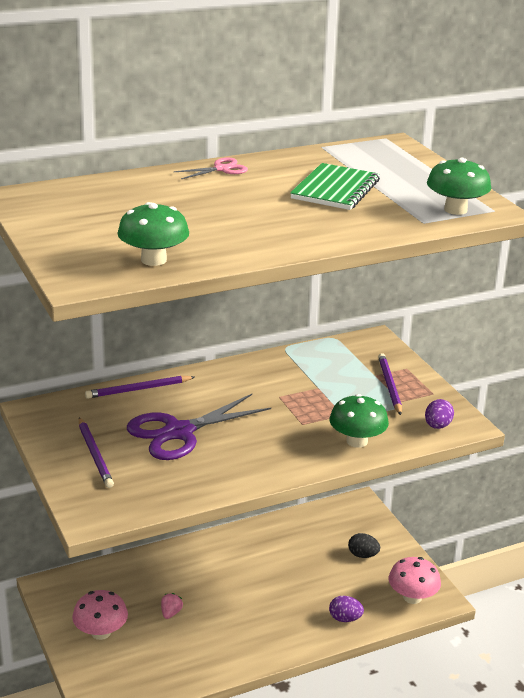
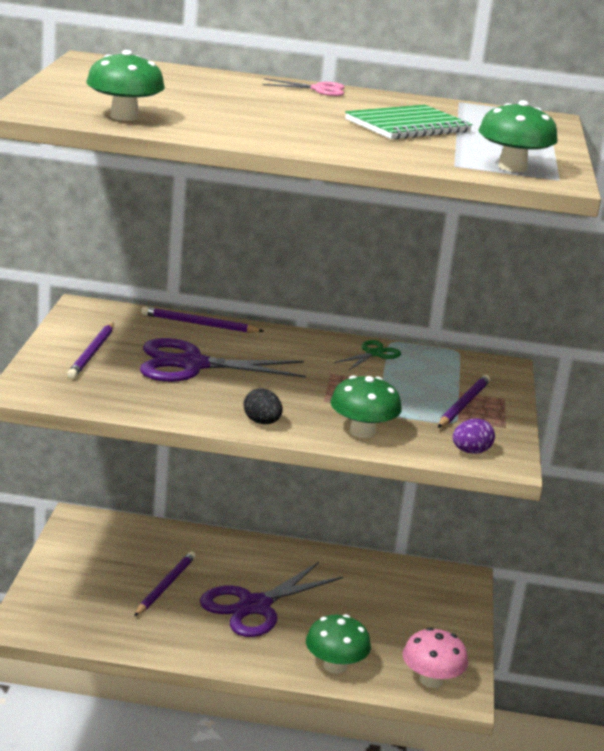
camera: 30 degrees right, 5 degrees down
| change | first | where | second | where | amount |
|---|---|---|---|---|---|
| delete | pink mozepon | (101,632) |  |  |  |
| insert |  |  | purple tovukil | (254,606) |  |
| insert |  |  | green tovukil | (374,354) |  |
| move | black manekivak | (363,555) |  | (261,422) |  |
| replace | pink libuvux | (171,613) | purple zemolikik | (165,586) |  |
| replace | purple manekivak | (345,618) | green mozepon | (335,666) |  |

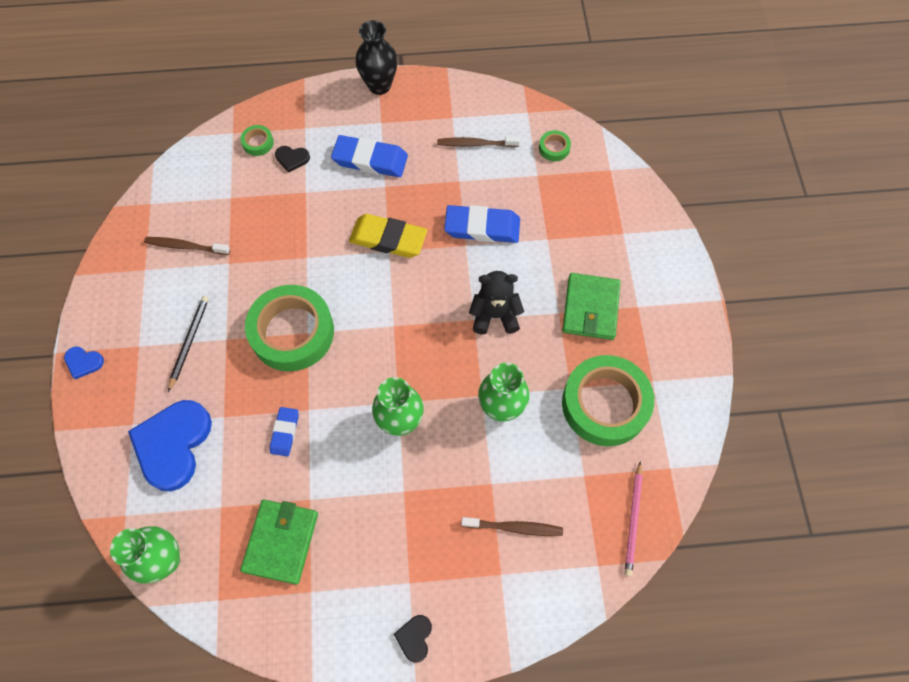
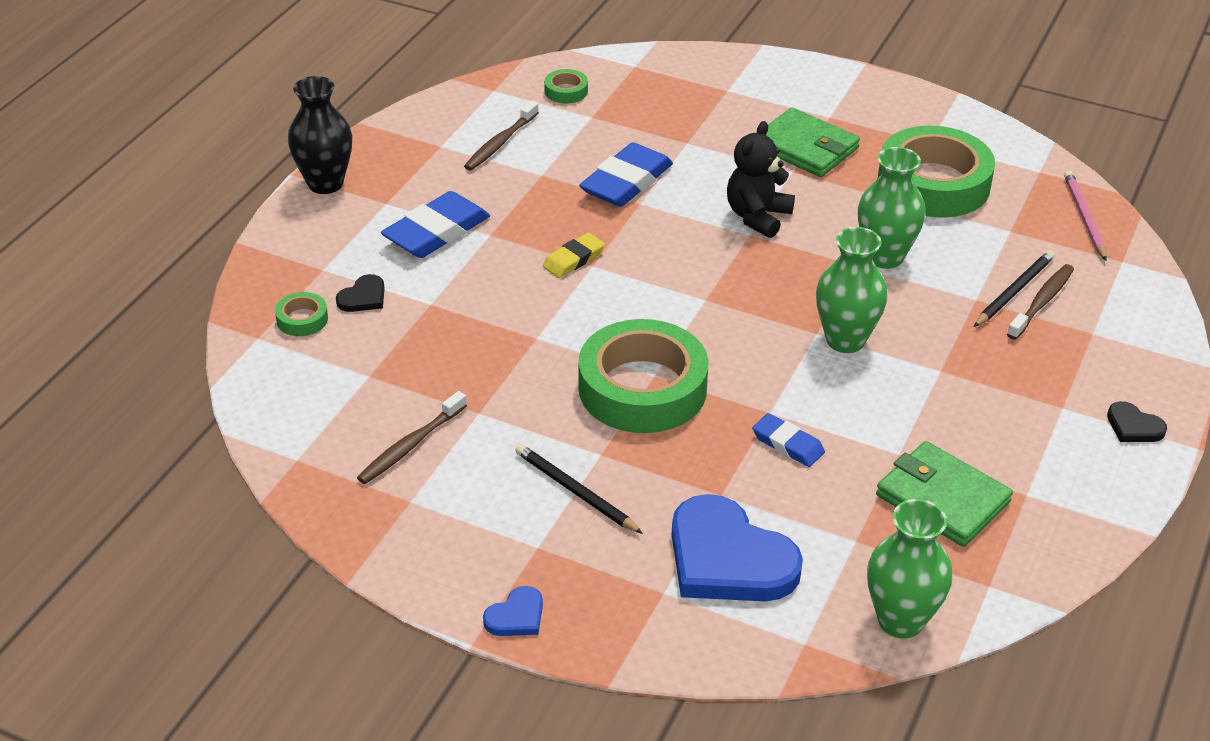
camera: 60 degrees left, 25 degrees down
| change | first | where | second | where | amount |
|---|---|---|---|---|---|
| insert |  |  | black zemolikik | (1014,291) |  |
| rotate | pink zemolikik | (633,520) |  | (1084,217) | 135 degrees counterclockwise |
| resize | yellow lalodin | (388,239) |  | (574,259) | x0.57 |

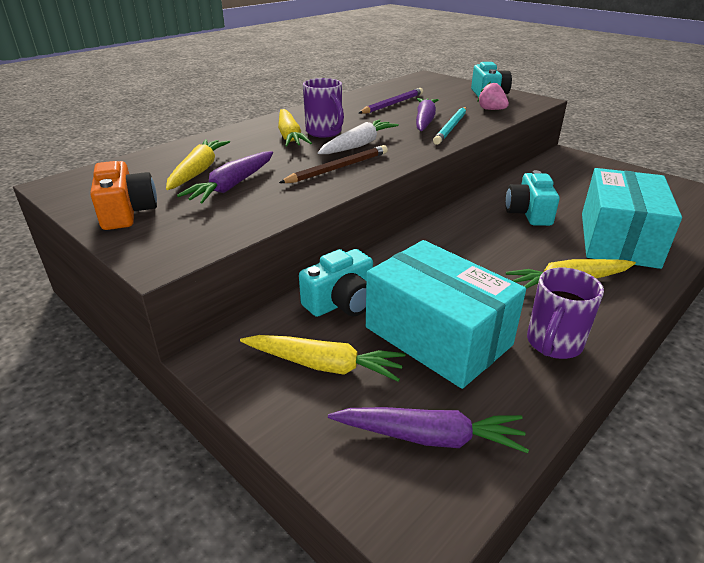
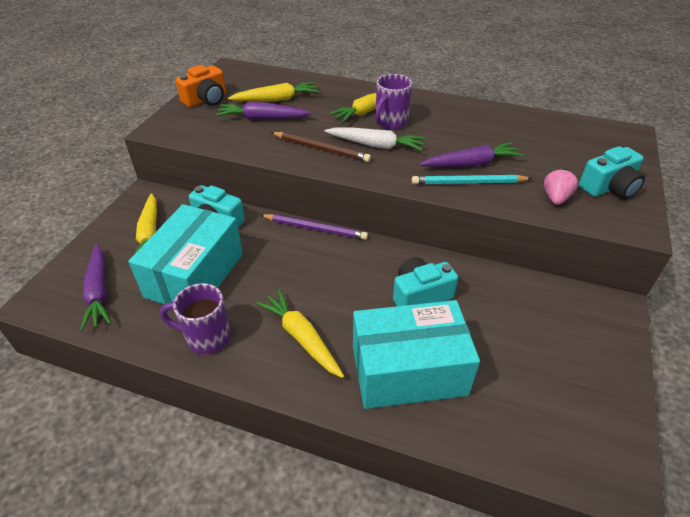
camera: 65 degrees right, 10 degrees up
| change | first | where | second | where | amount |
|---|---|---|---|---|---|
| move | purple zemolikik | (392,104) |  | (315,228) |  |

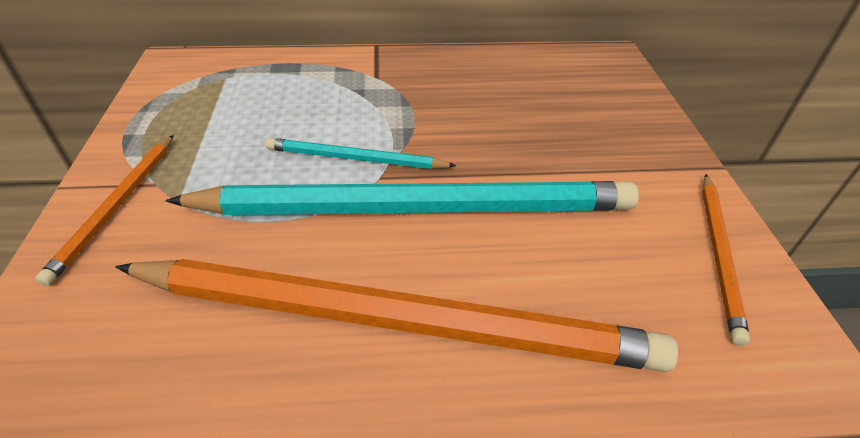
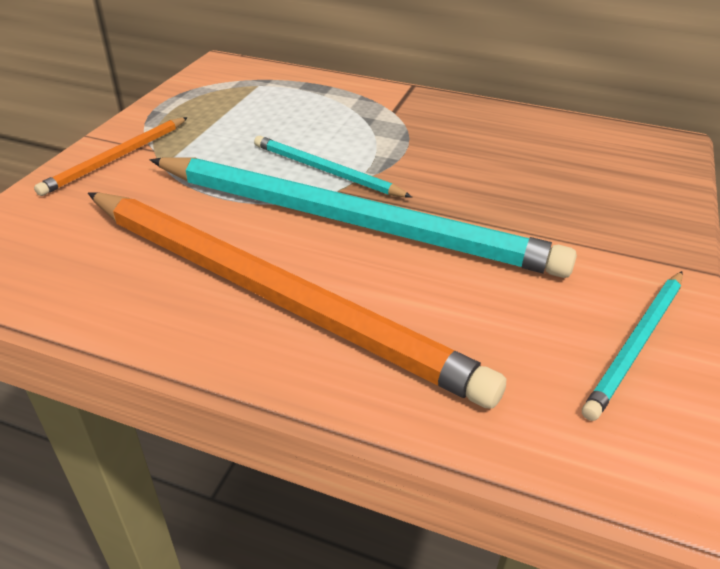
camera: 25 degrees right, 5 degrees down
| change | first | where | second | where | amount |
|---|---|---|---|---|---|
| recolor | orange zemolikik | (719,254) | turquoise zemolikik | (636,344) |  |

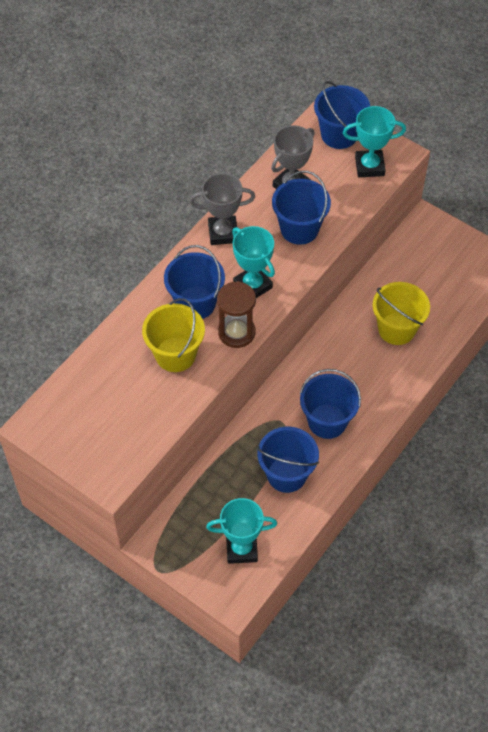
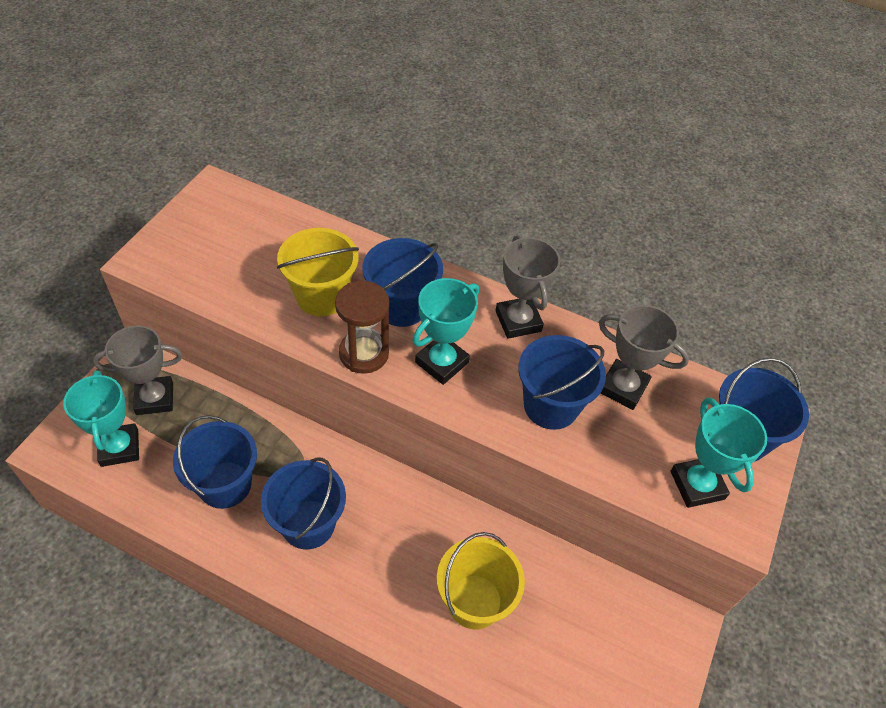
camera: 75 degrees right, 5 degrees down
| change | first | where | second | where | amount |
|---|---|---|---|---|---|
| insert |  |  | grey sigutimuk | (155,398) |  |

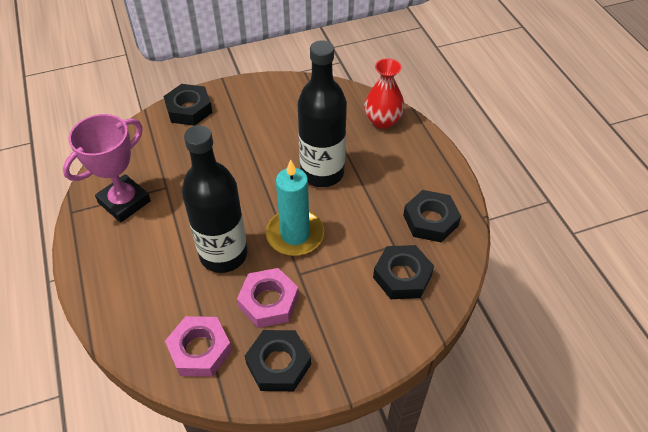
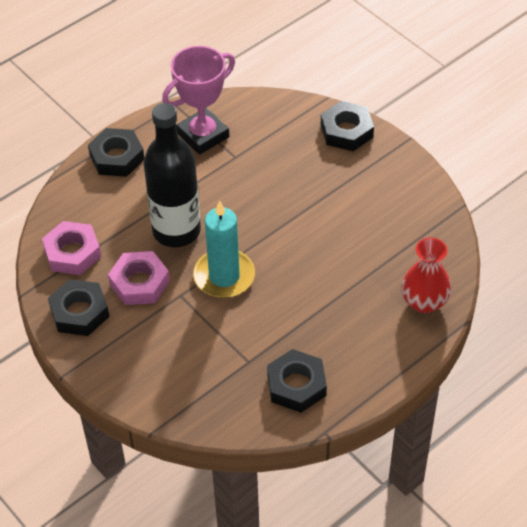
camera: 70 degrees right, 0 degrees up
| change | first | where | second | where | amount |
|---|---|---|---|---|---|
| delete | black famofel | (322,173) |  |  |  |
| move | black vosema | (402,276) |  | (117,157) |  |
| rotate | pink sigutimuk | (124,202) |  | (203,135) | 60 degrees counterclockwise |

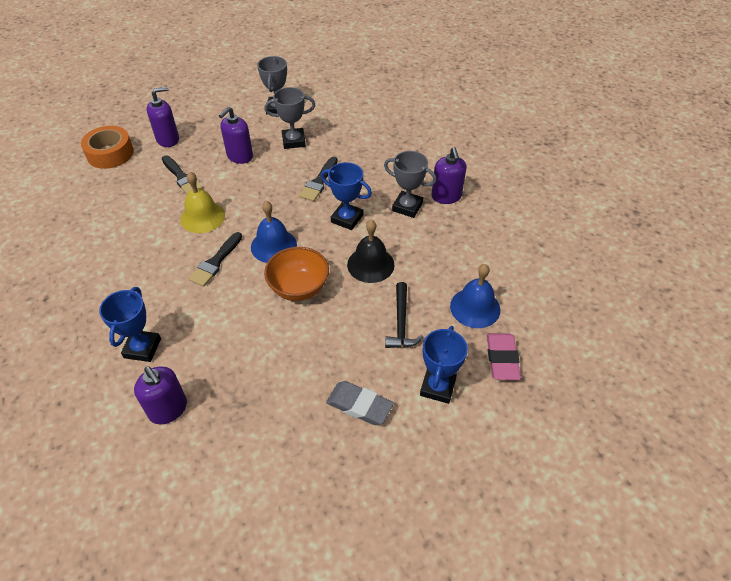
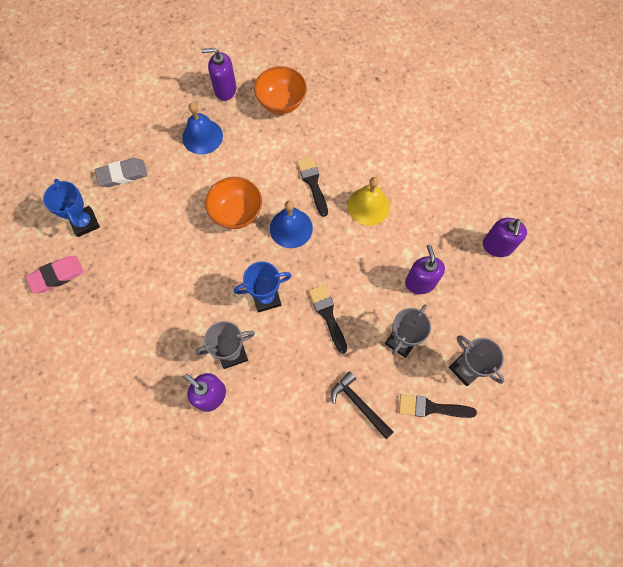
camera: 135 degrees right, 20 degrees up
| change | first | where | second | where | amount |
|---|---|---|---|---|---|
| delete | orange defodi | (110,153) |  |  |  |
| delete | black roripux | (370,264) |  |  |  |
| move | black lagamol | (182,177) |  | (431,408) |  |
| move | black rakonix | (401,323) |  | (359,404) |  |
| move | blue roripux | (475,307) |  | (202,136) |  |
| replace | blue sigutimuk | (142,348) | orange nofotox | (281,102) |  |
| rotate | pink lalodin | (502,359) |  | (57,276) | 75 degrees counterclockwise |

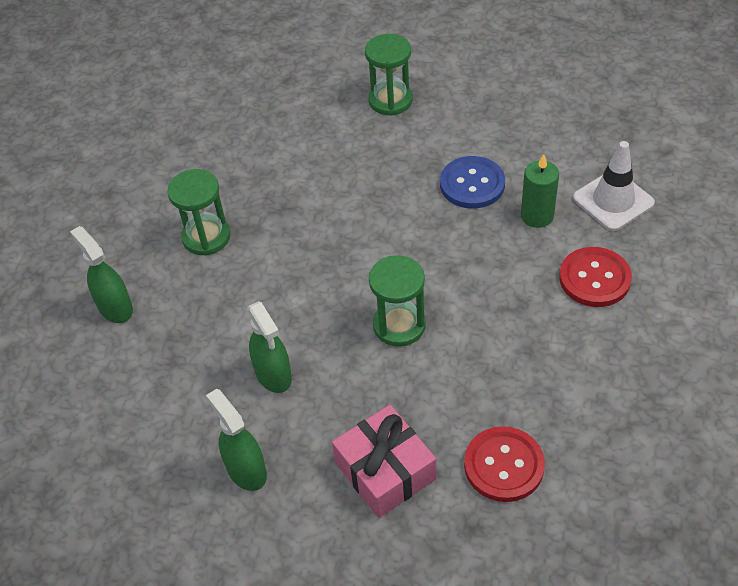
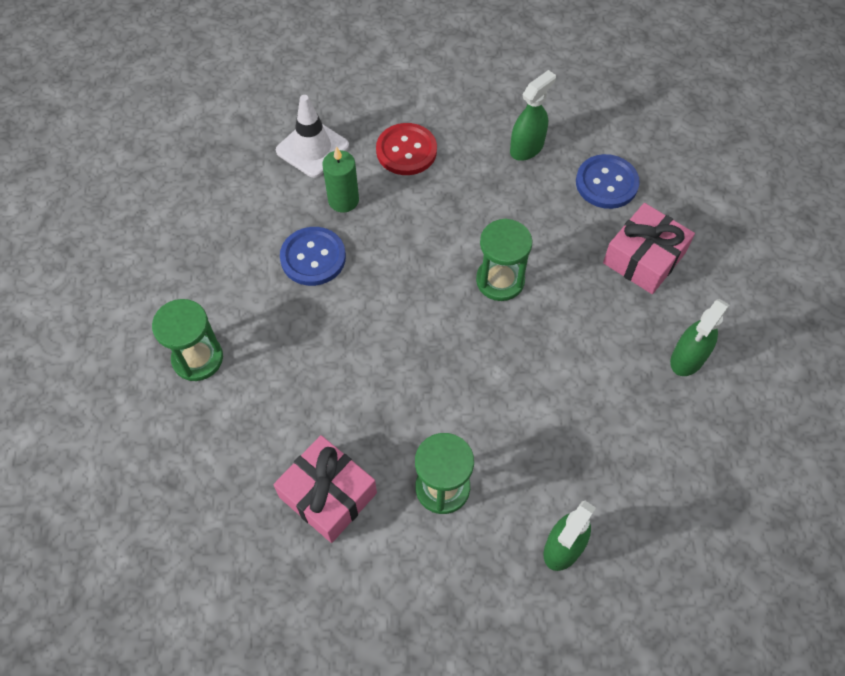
camera: 110 degrees left, 10 degrees up
| change | first | where | second | where | amount |
|---|---|---|---|---|---|
| insert |  |  | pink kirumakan | (328,495) |  |
| move | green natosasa | (273,375) |  | (527,148) |  |
| recolor | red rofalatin | (504,465) | blue rofalatin | (606,183) |  |

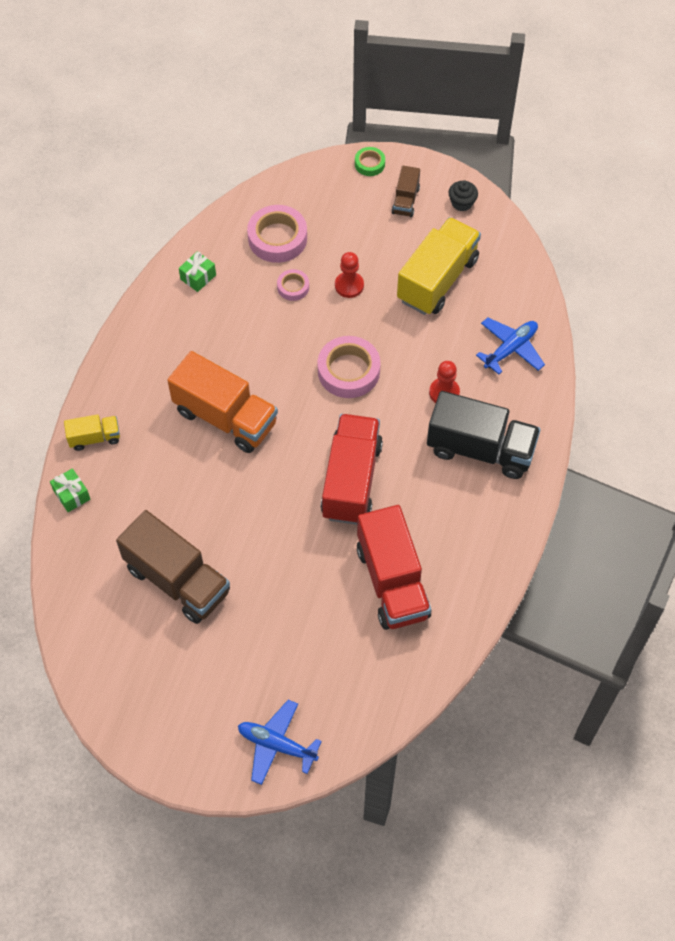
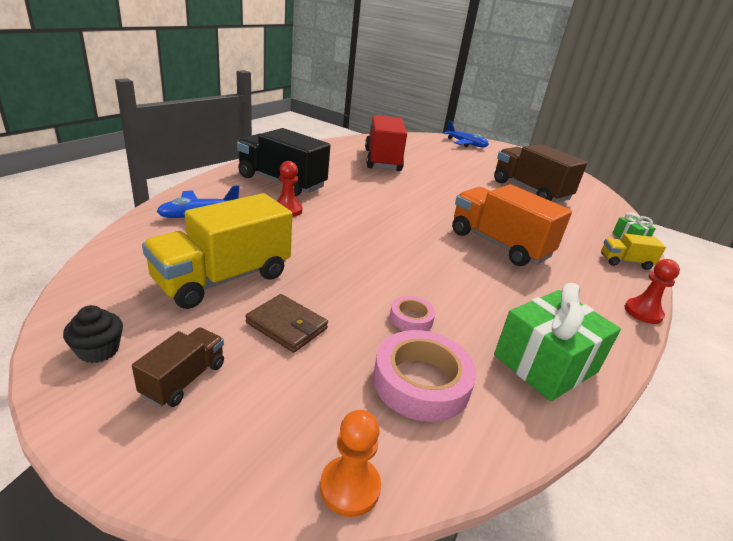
camera: 170 degrees left, 30 degrees down
| change | first | where | second | where | amount |
|---|---|---|---|---|---|
| delete | pink defodi | (348,371) |  |  |  |
| delete | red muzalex | (351,480) |  |  |  |
| delete | green defodi | (369,164) |  |  |  |
| insert |  |  | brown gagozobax | (286,326) |  |
| insert |  |  | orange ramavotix | (350,487) |  |
| move | red ramavotix | (349,285) |  | (643,312) |  |
| resize | green kirumakan | (198,277) |  | (545,363) | x1.97 |

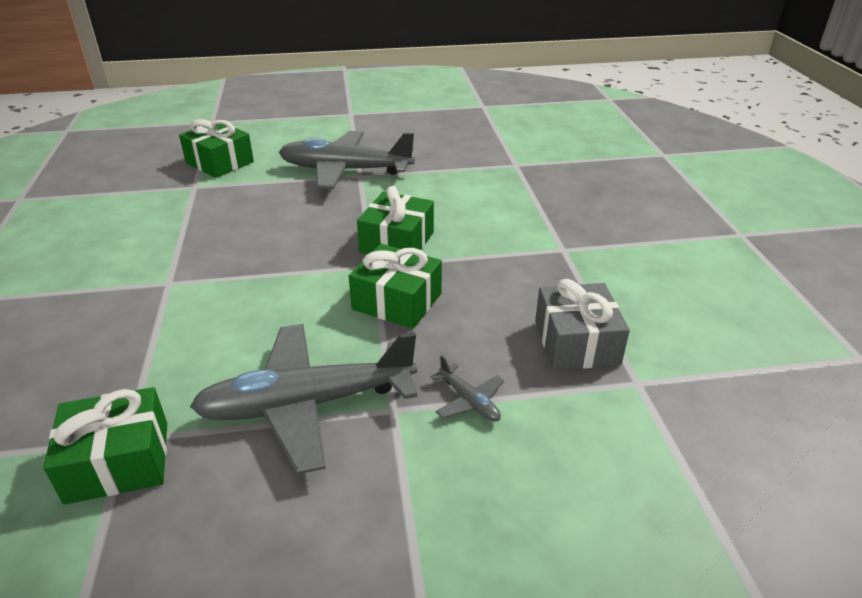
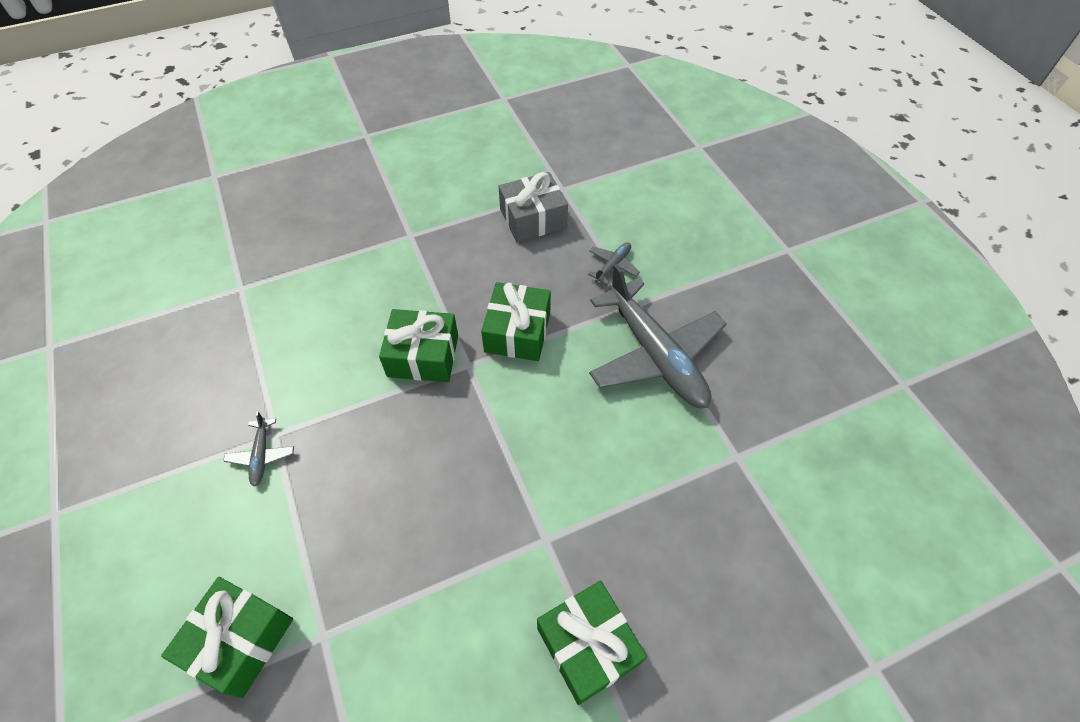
camera: 105 degrees left, 20 degrees up
| change | first | where | second | where | amount |
|---|---|---|---|---|---|
| move | green kirumakan | (118,461) |  | (587,646) |  |
| resize | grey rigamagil | (345,170) |  | (261,455) | x0.41 |

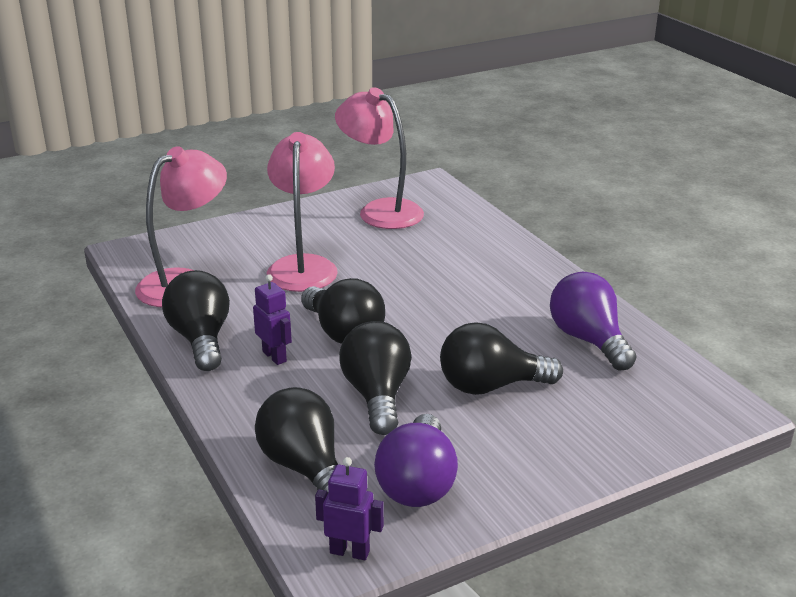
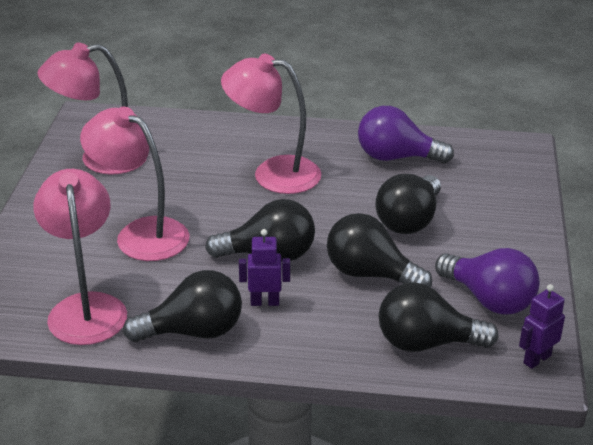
camera: 55 degrees left, 5 degrees up
| change | first | where | second | where | amount |
|---|---|---|---|---|---|
| insert |  |  | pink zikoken | (273,173) |  |
| rotate | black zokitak | (201,339) |  | (193,331) | 150 degrees clockwise |

